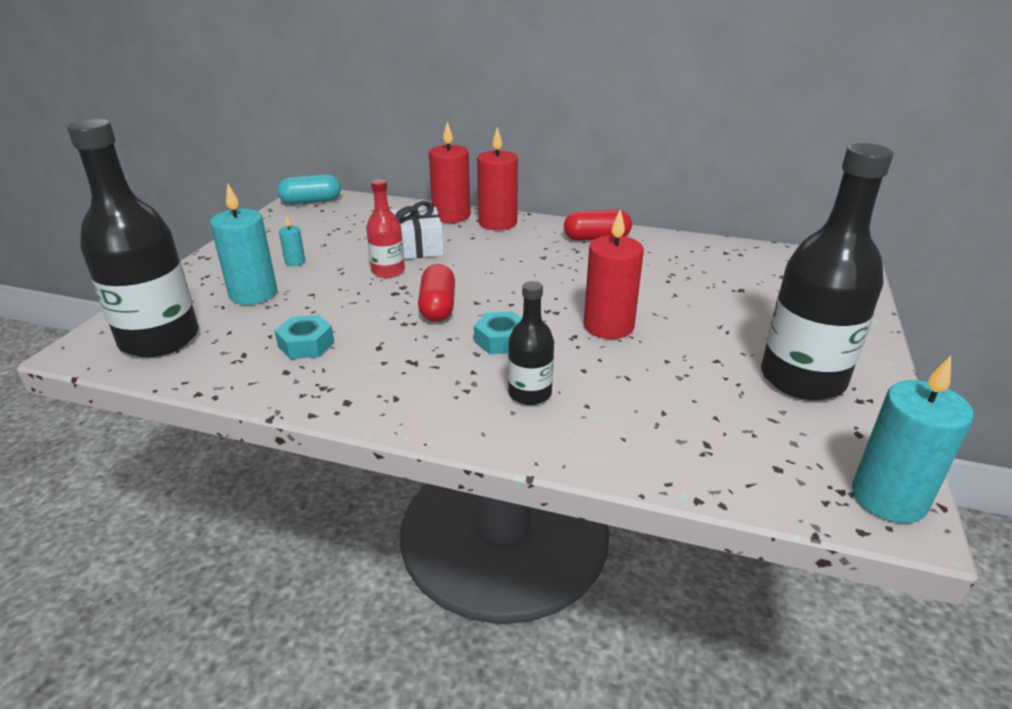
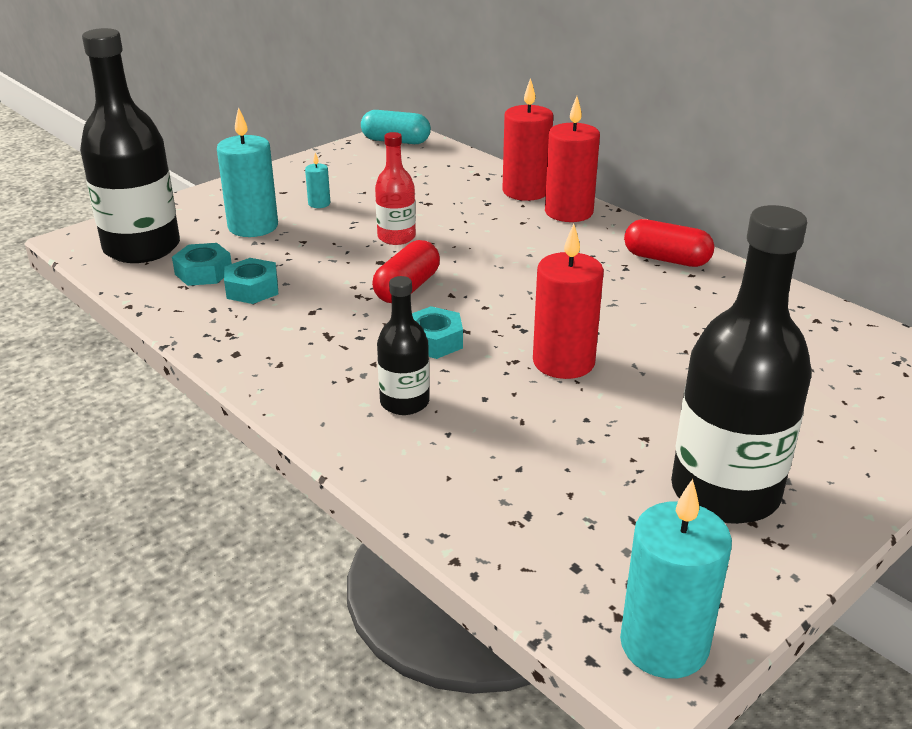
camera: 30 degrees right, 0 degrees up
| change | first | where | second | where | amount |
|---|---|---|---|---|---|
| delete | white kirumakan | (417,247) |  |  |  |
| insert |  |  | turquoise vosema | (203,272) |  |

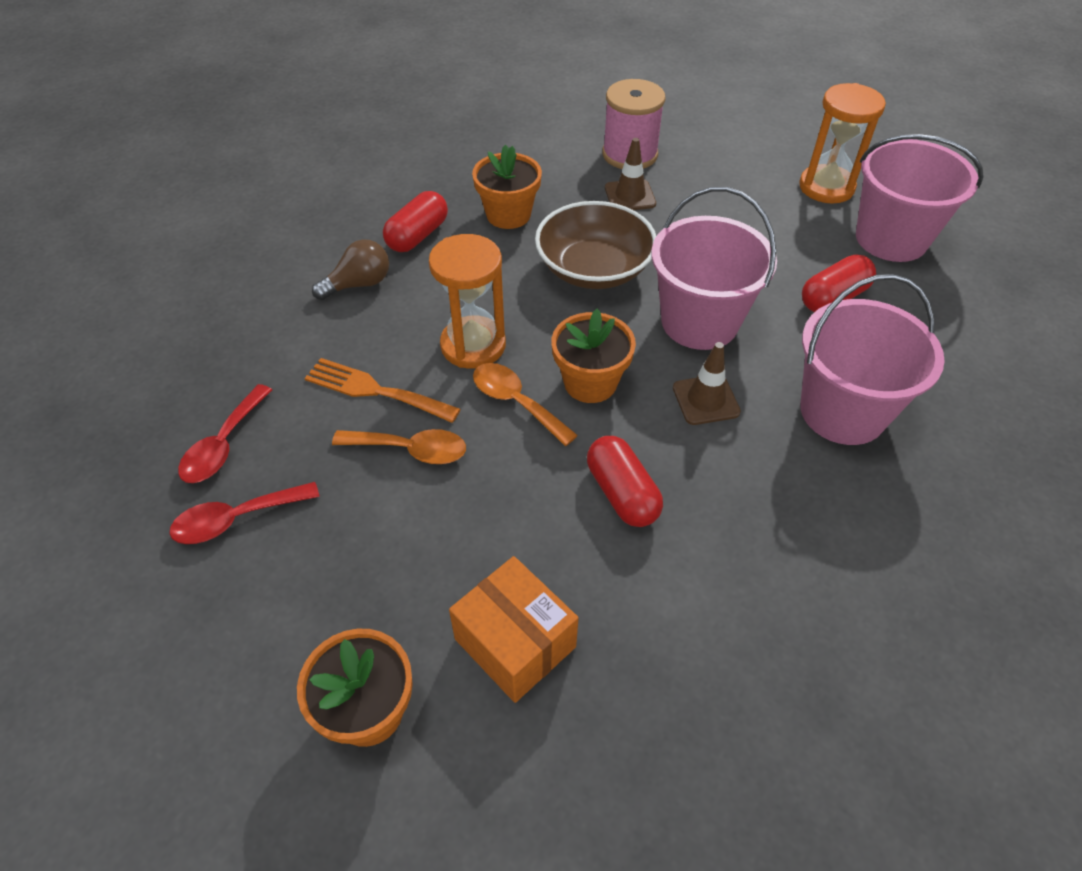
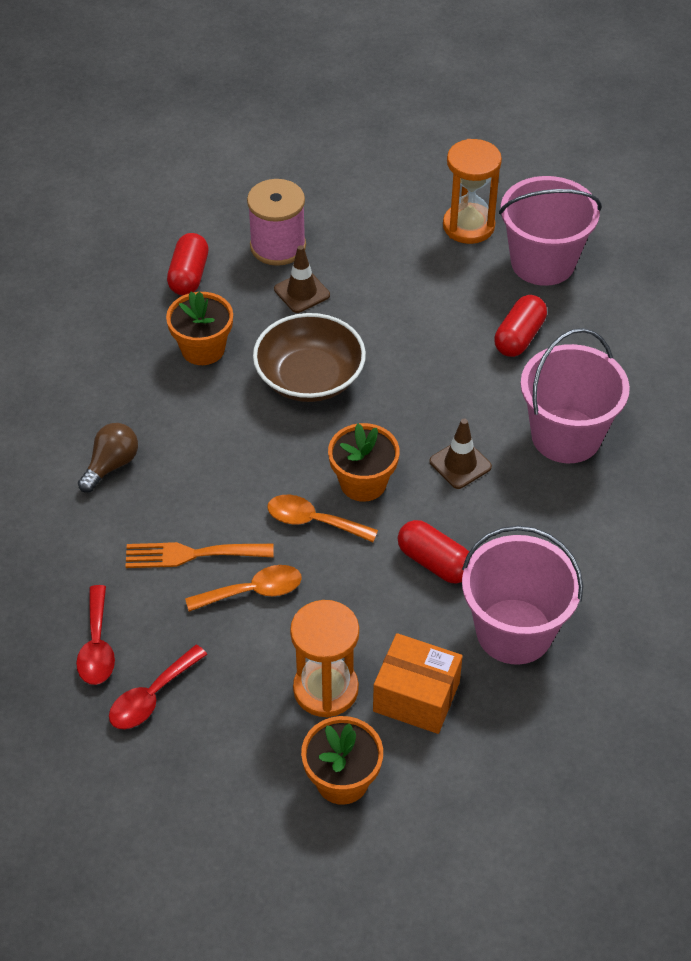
camera: 25 degrees left, 0 degrees up
| change | first | where | second | where | amount |
|---|---|---|---|---|---|
| move | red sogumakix | (418,235) |  | (189,275) |  |
| move | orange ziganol | (473,345) |  | (325,689) |  |
| move | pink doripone | (699,322) |  | (514,631) |  |

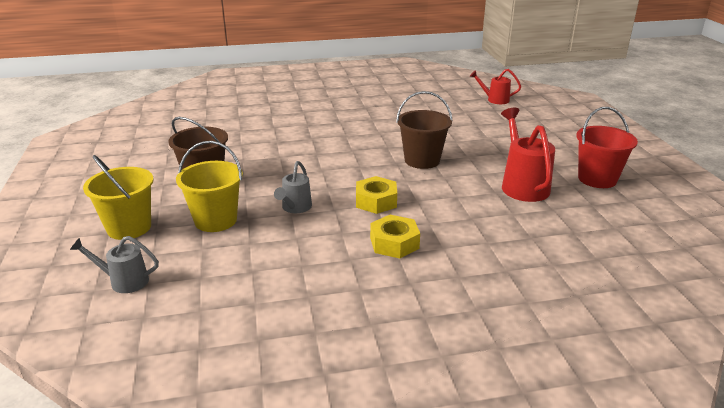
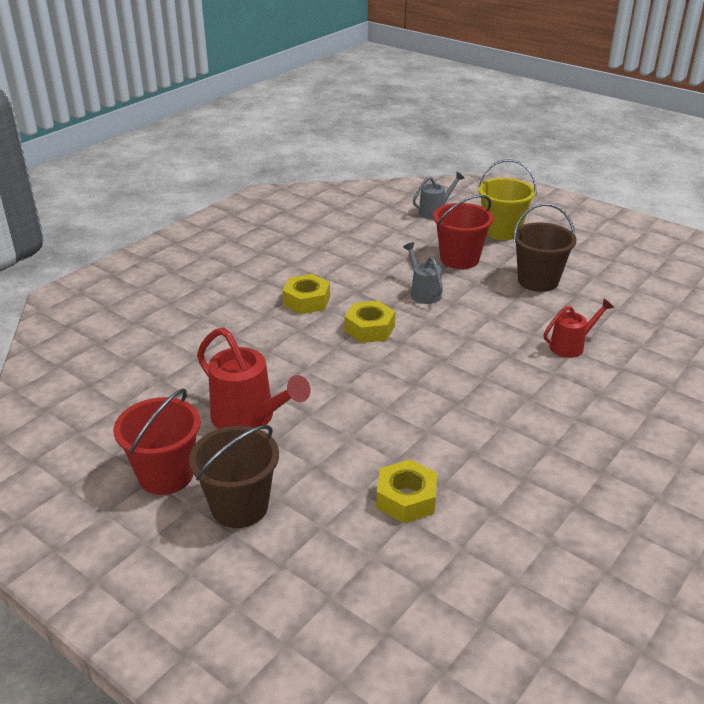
camera: 140 degrees right, 5 degrees up
| change | first | where | second | where | amount |
|---|---|---|---|---|---|
| insert |  |  | yellow vosema | (406,499) |  |
| move | brown doripone | (422,160) |  | (239,507) |  |
| move | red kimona | (494,100) |  | (571,346) |  |
| recolor | yellow doripone | (216,220) | red doripone | (459,259) |  |

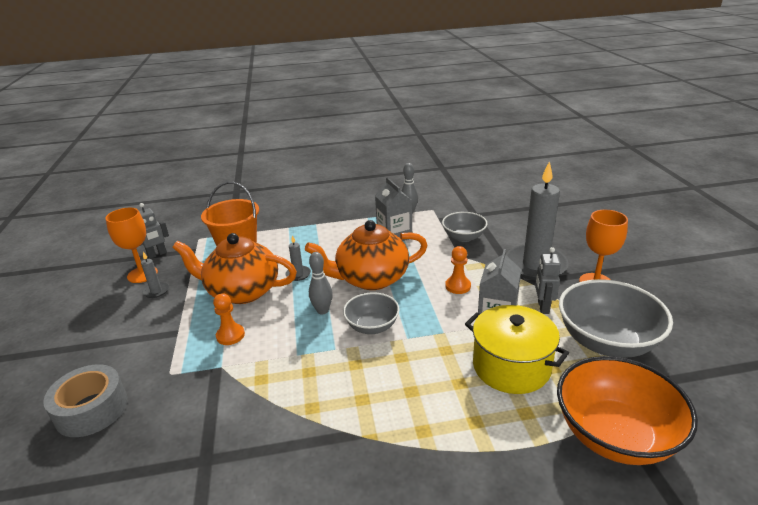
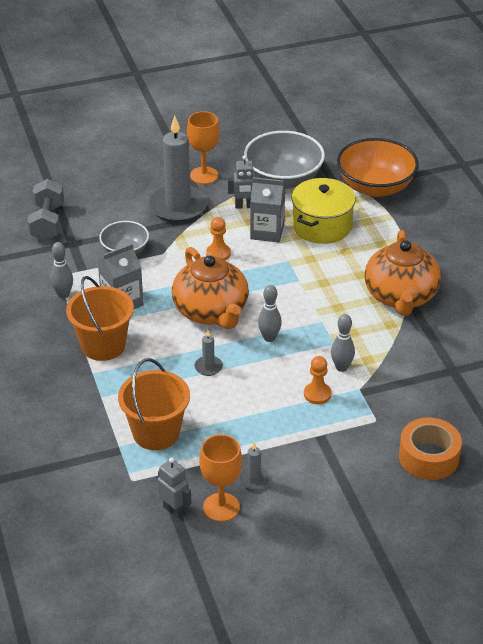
camera: 100 degrees left, 10 degrees up
| change | first | where | second | where | amount |
|---|---|---|---|---|---|
| delete | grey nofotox | (372,326) |  |  |  |
| insert |  |  | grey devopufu | (47,223) |  |
| insert |  |  | orange doripone | (103,345) |  |
| insert |  |  | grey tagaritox | (341,367) |  |
| move | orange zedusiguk | (242,291) |  | (400,296) |  |
| recolor | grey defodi | (91,409) | orange defodi | (428,457) |  |

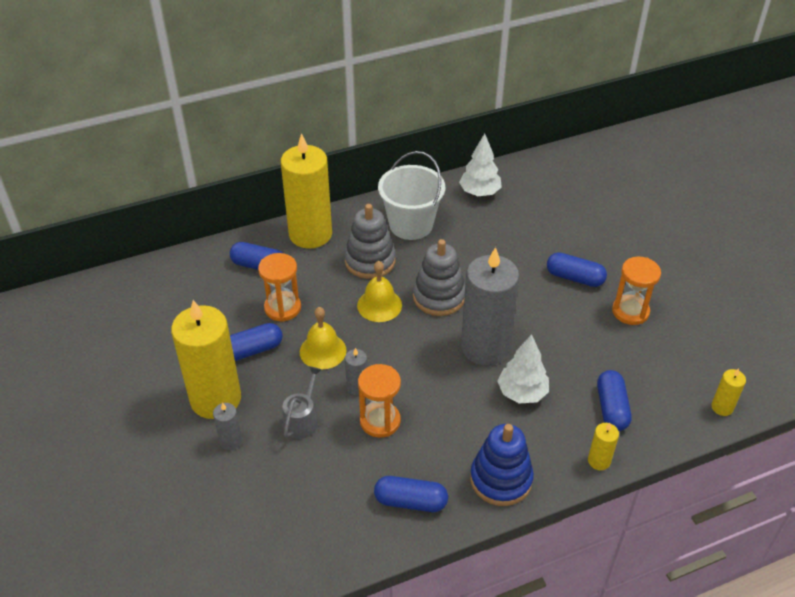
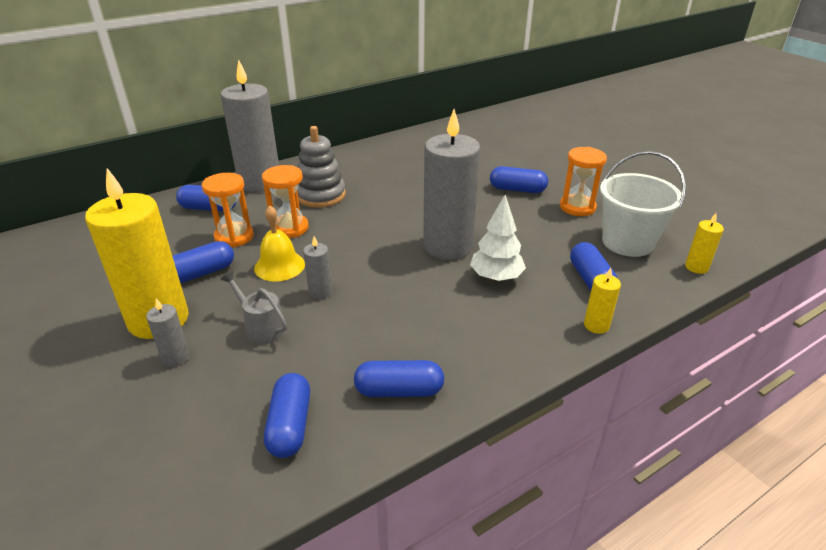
camera: 10 degrees left, 10 degrees down
| change | first | where | second | where | amount |
|---|---|---|---|---|---|
| delete | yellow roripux | (379,305) |  |  |  |
| delete | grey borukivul | (439,297) |  |  |  |
| delete | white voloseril | (479,192) |  |  |  |
| delete | blue borukivul | (501,479) |  |  |  |
| insert |  |  | blue sogumakix | (290,425) |  |
| move | orange ziganol | (380,421) |  | (289,228) |  |
| move | white doripone | (411,225) |  | (627,242) |  |
| recolor | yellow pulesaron | (310,234) | grey pulesaron | (259,182) |  |
| rotate | grey kimona | (302,420) |  | (261,327) | 60 degrees counterclockwise |

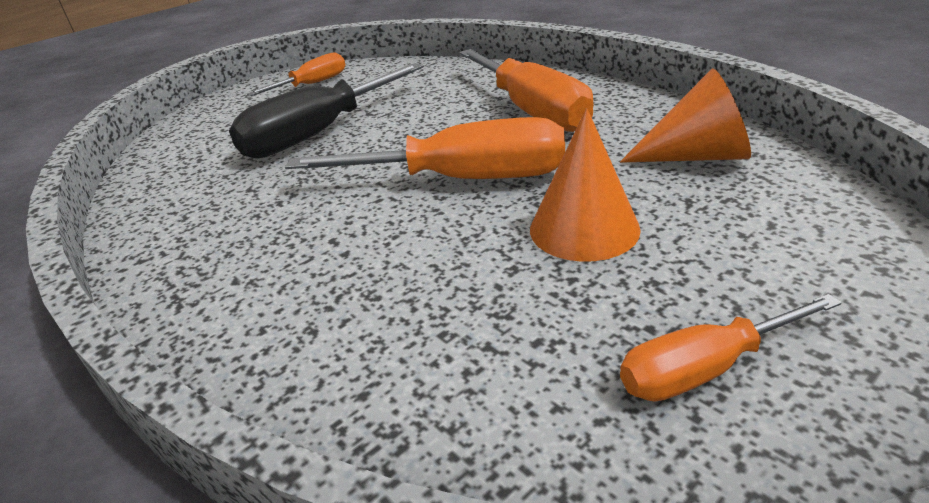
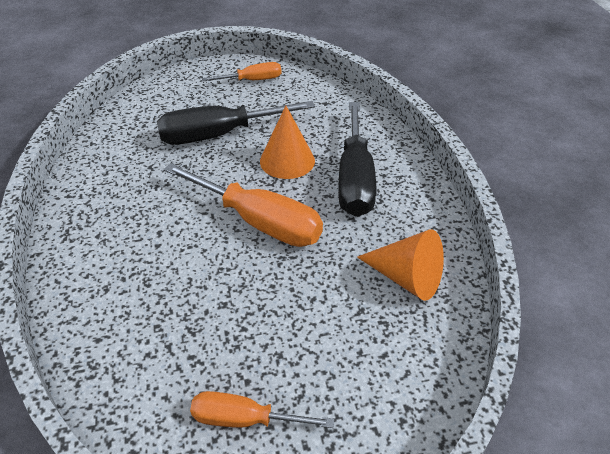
camera: 25 degrees right, 10 degrees up
| change | first | where | second | where | amount |
|---|---|---|---|---|---|
| move | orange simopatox | (584,229) |  | (287,161) |  |
| recolor | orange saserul | (531,110) | black saserul | (355,179) |  |

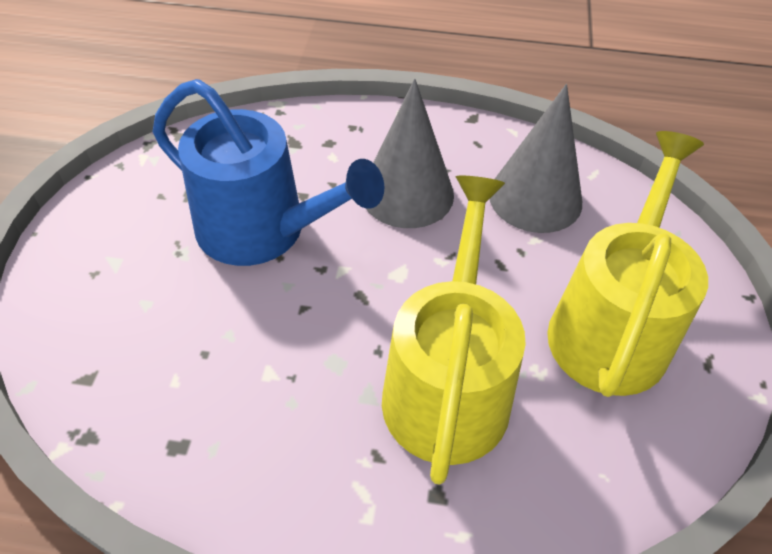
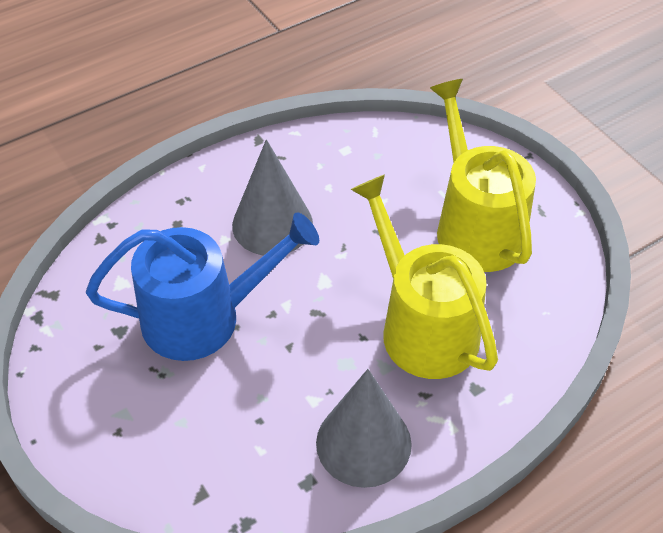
camera: 40 degrees left, 0 degrees up
| change | first | where | second | where | amount |
|---|---|---|---|---|---|
| move | grey simopatox | (535,198) |  | (363,443) |  |

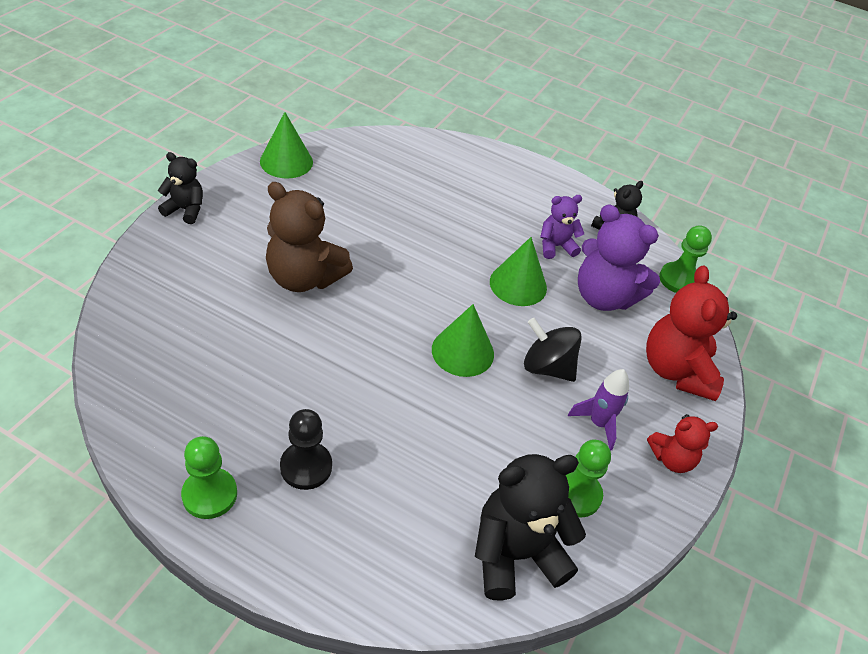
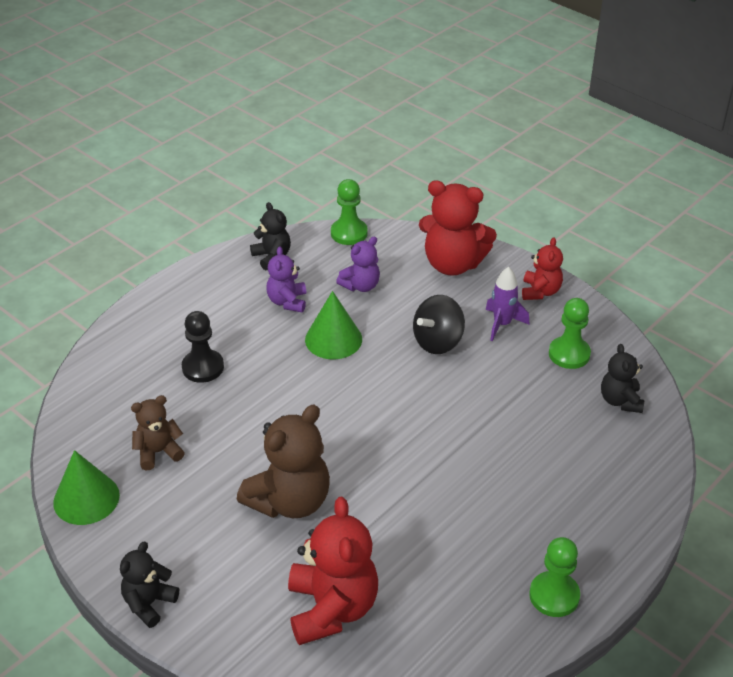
camera: 70 degrees left, 5 degrees down
| change | first | where | second | where | amount |
|---|---|---|---|---|---|
| delete | green simopatox | (462,351) |  |  |  |
| insert |  |  | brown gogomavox | (158,452) |  |
| insert |  |  | red gogomavox | (332,608) |  |
| move | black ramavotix | (306,467) |  | (203,367) |  |
| resize | black gogomavox | (515,554) |  | (620,401) | x0.56 |
| resize | purple gogomavox | (604,297) |  | (361,285) | x0.56 |

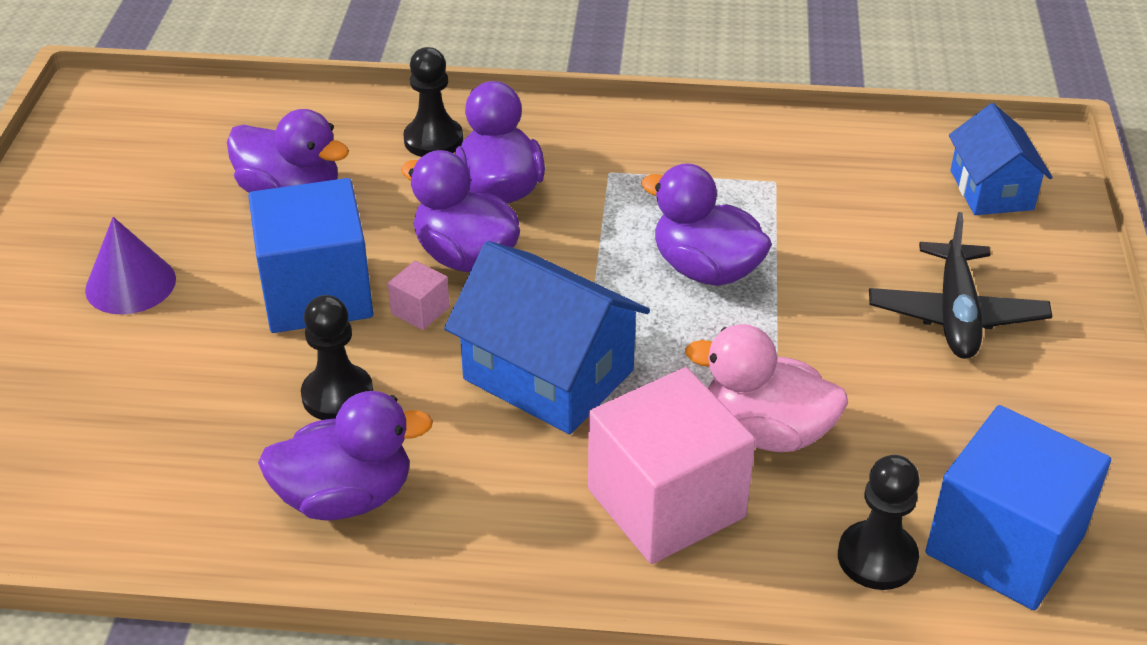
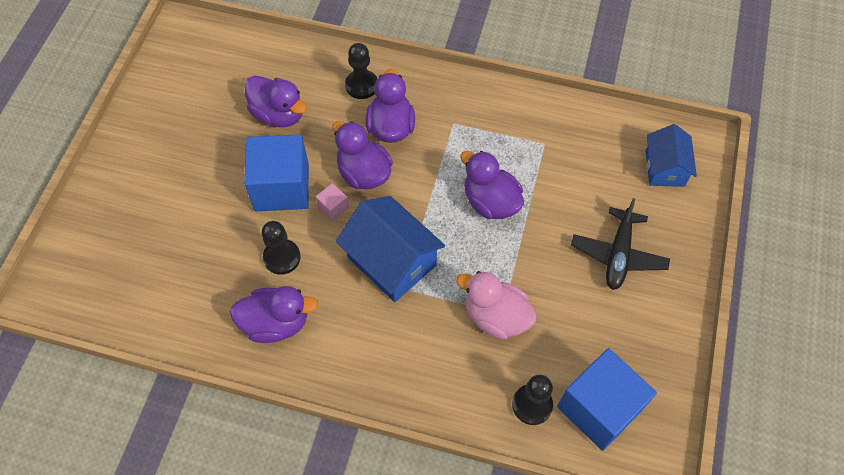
camera: 10 degrees right, 20 degrees up
| change | first | where | second | where | amount |
|---|---|---|---|---|---|
| delete | purple simopatox | (130,284) |  |  |  |
| delete | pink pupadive | (666,503) |  |  |  |

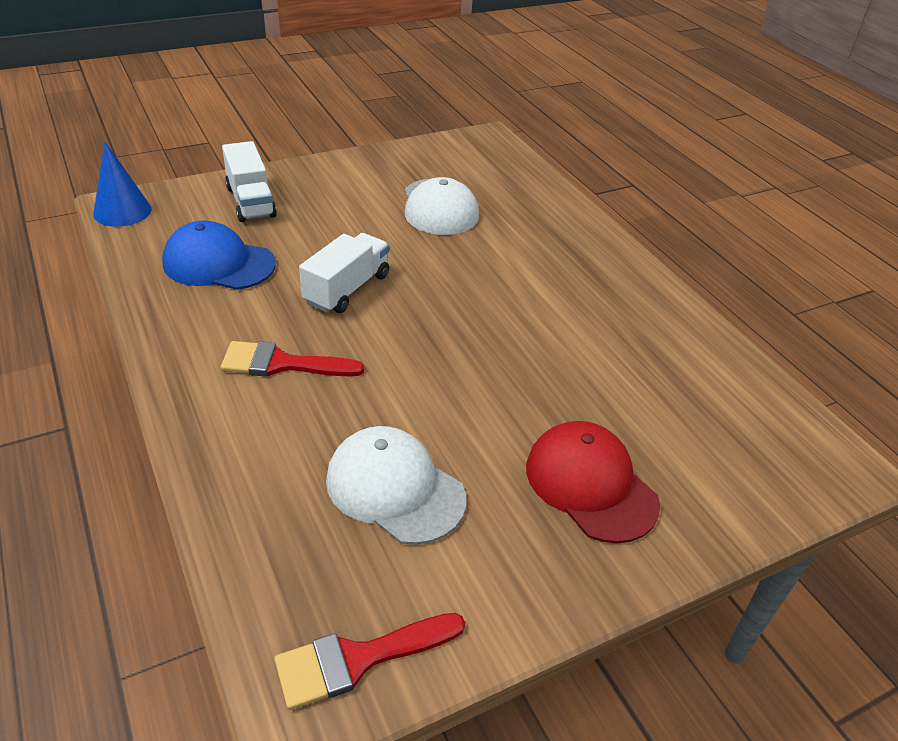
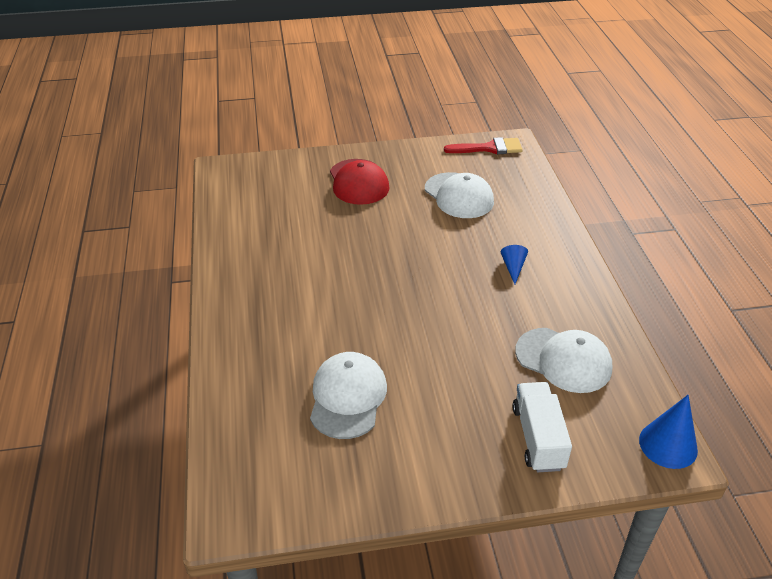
camera: 160 degrees left, 0 degrees up
| change | first | where | second | where | amount |
|---|---|---|---|---|---|
| delete | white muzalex | (347,289) |  |  |  |
| replace | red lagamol | (282,363) | blue simopatox | (513,267) |  |
| recolor | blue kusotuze | (218,263) | white kusotuze | (563,360) |  |

